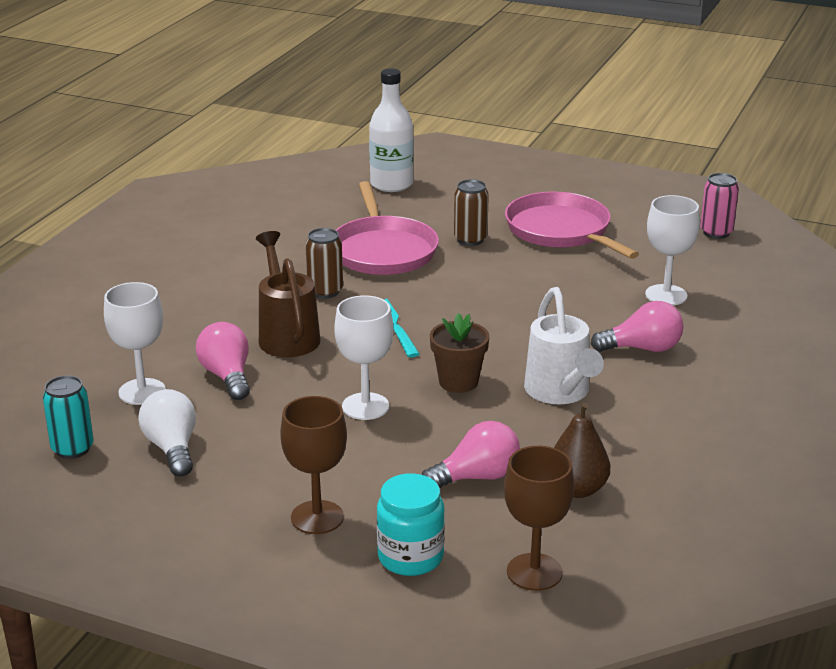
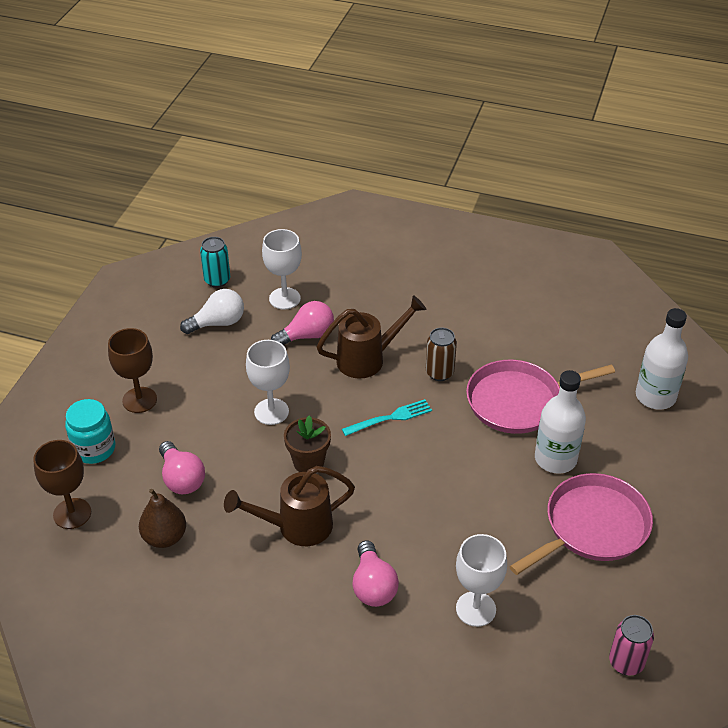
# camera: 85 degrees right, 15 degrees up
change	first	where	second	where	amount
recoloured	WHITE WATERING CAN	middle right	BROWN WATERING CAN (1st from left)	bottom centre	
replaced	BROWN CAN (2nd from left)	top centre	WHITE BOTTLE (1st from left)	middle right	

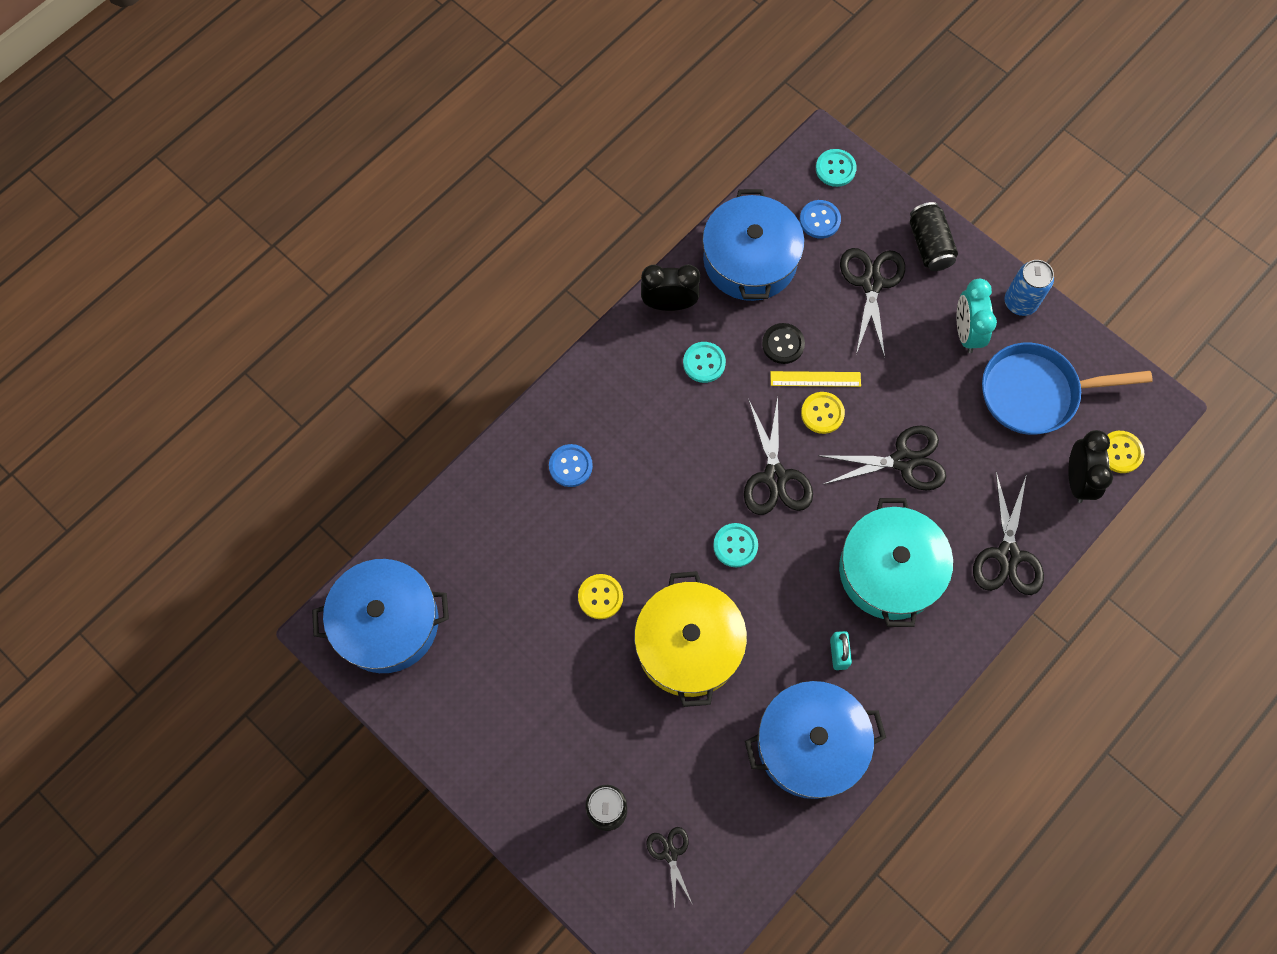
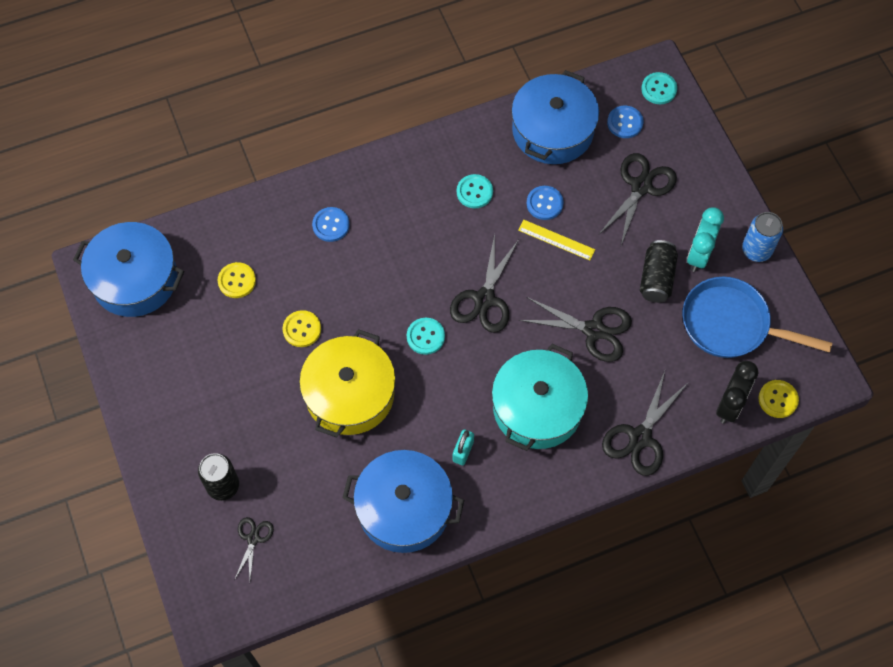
# camera: 25 degrees right, 5 degrees down
change	first	where	second	where	amount
moved	YELLOW BUTTON (2nd from left in the first image)	centre	YELLOW BUTTON (1st from left)	middle left	
recoloured	BLACK BUTTON	centre	BLUE BUTTON (2nd from left)	top centre	
moved	BLACK CAN (2nd from left)	top right		middle right	
removed	BLACK CLOCK (1st from left)	top centre			

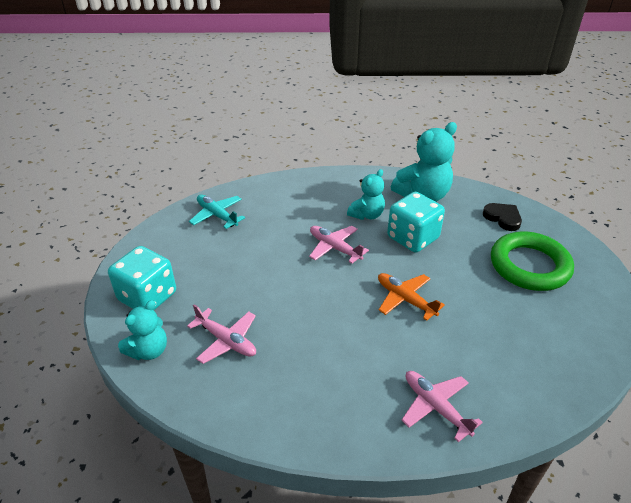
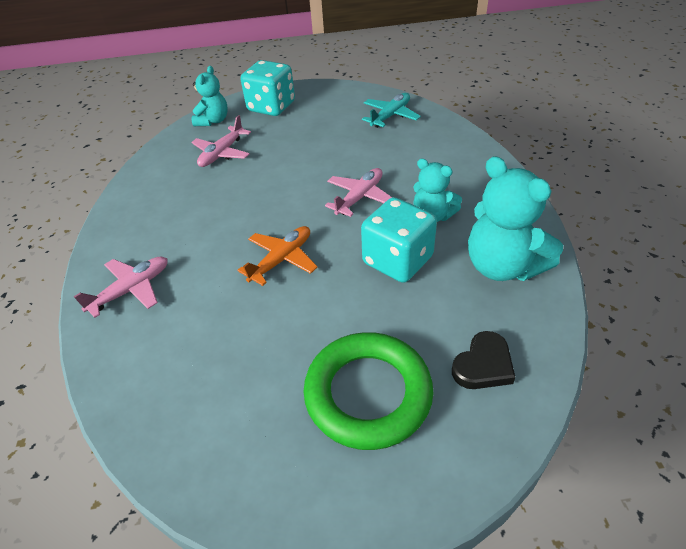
# camera: 85 degrees right, 5 degrees up
change	first	where	second	where	amount
turned	TURQUOISE TEDDY BEAR (1st from left)	middle left		top left	105 degrees counterclockwise

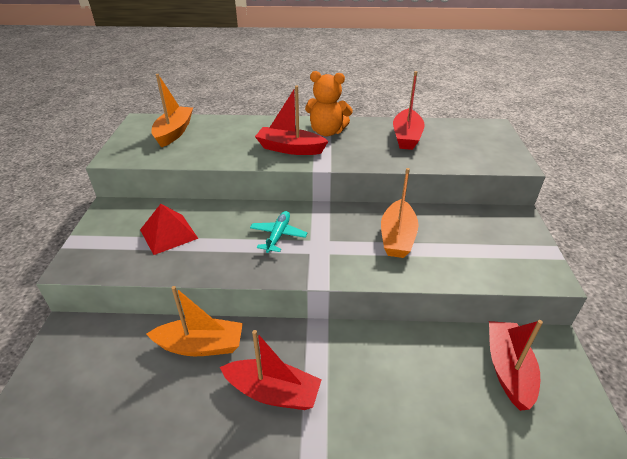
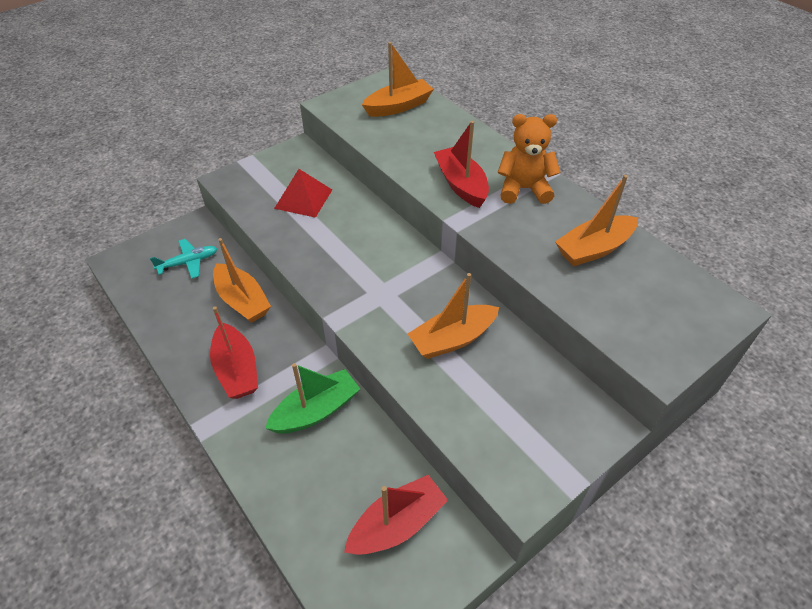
# camera: 50 degrees right, 10 degrees up
change	first	where	second	where	amount
moved	TURQUOISE PLANE	centre		middle left	
added			GREEN BOAT	centre	
turned	ORANGE TEDDY BEAR	top centre		top centre	120 degrees clockwise
recoloured	RED BOAT (3rd from left)	top centre	ORANGE BOAT (4th from left)	middle right	

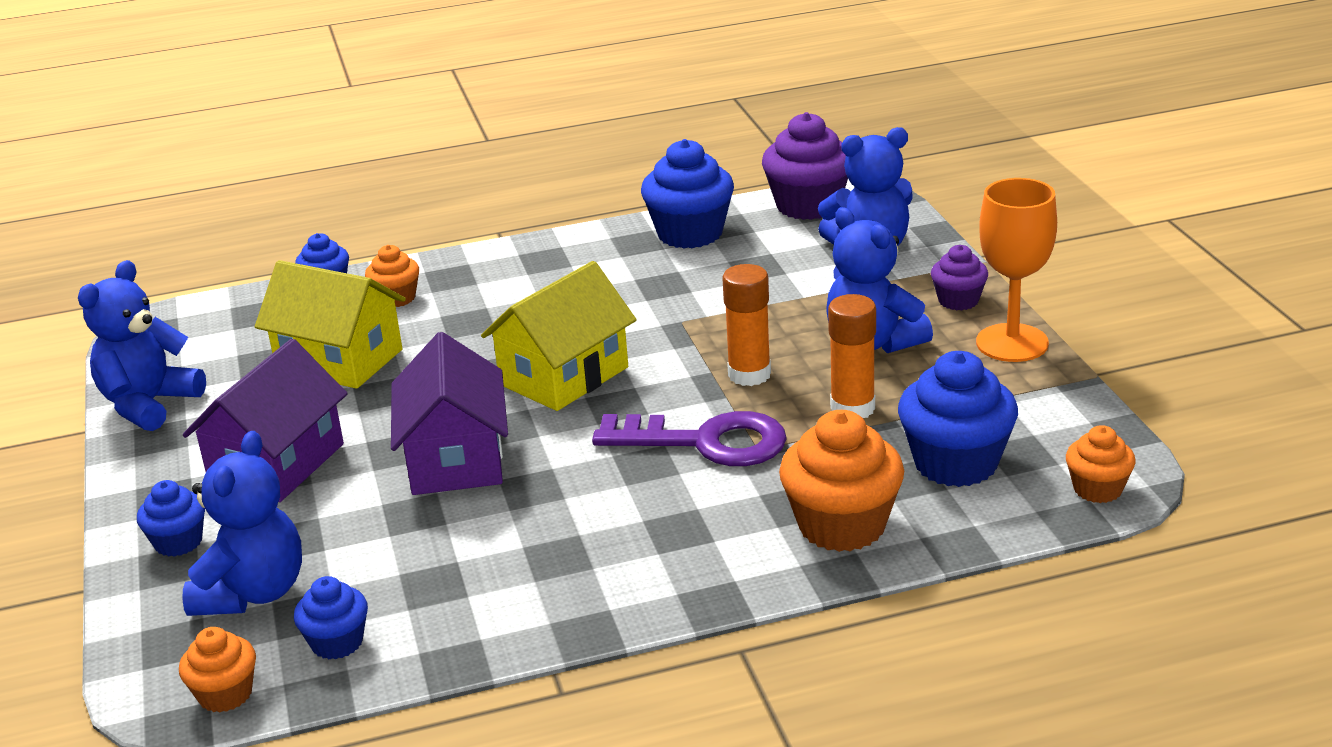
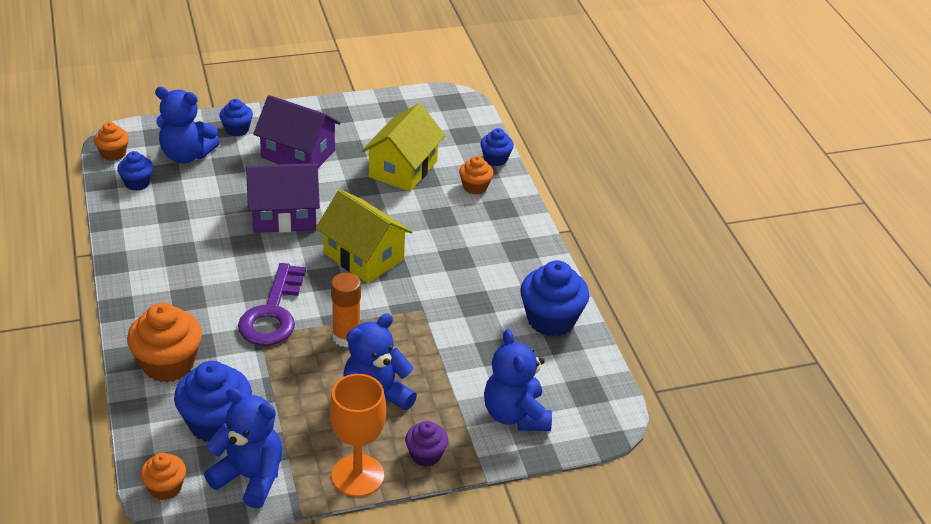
# camera: 85 degrees right, 10 degrees up
change	first	where	second	where	amount
moved	BLUE TEDDY BEAR (1st from left in the first image)	middle left	BLUE TEDDY BEAR (2nd from left)	bottom left	
removed	PURPLE CUPCAKE (1st from left)	top centre			
removed	ORANGE GLUE STICK (2nd from left)	centre			

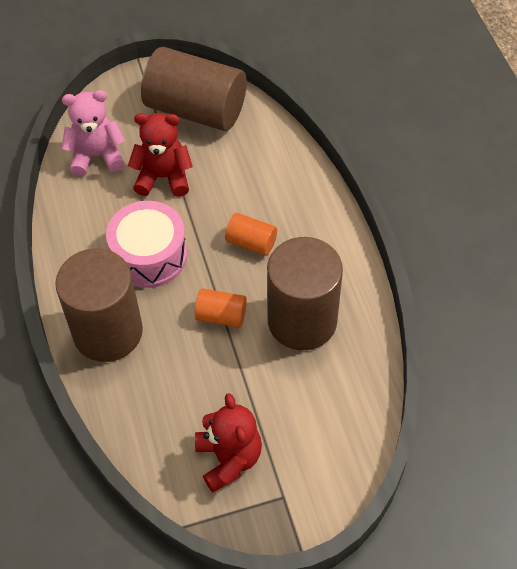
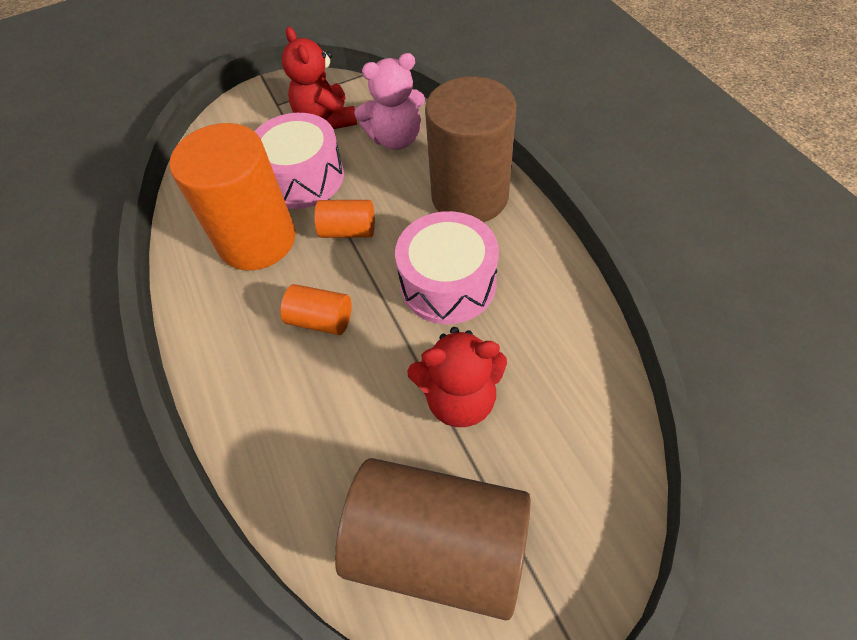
# camera: 175 degrees right, 0 degrees up
change	first	where	second	where	amount
recoloured	BROWN CYLINDER (3rd from left)	centre	ORANGE CYLINDER (1st from left)	top left	
added			PINK DRUM (1st from left)	top centre	
moved	PINK TEDDY BEAR	top left		top centre	

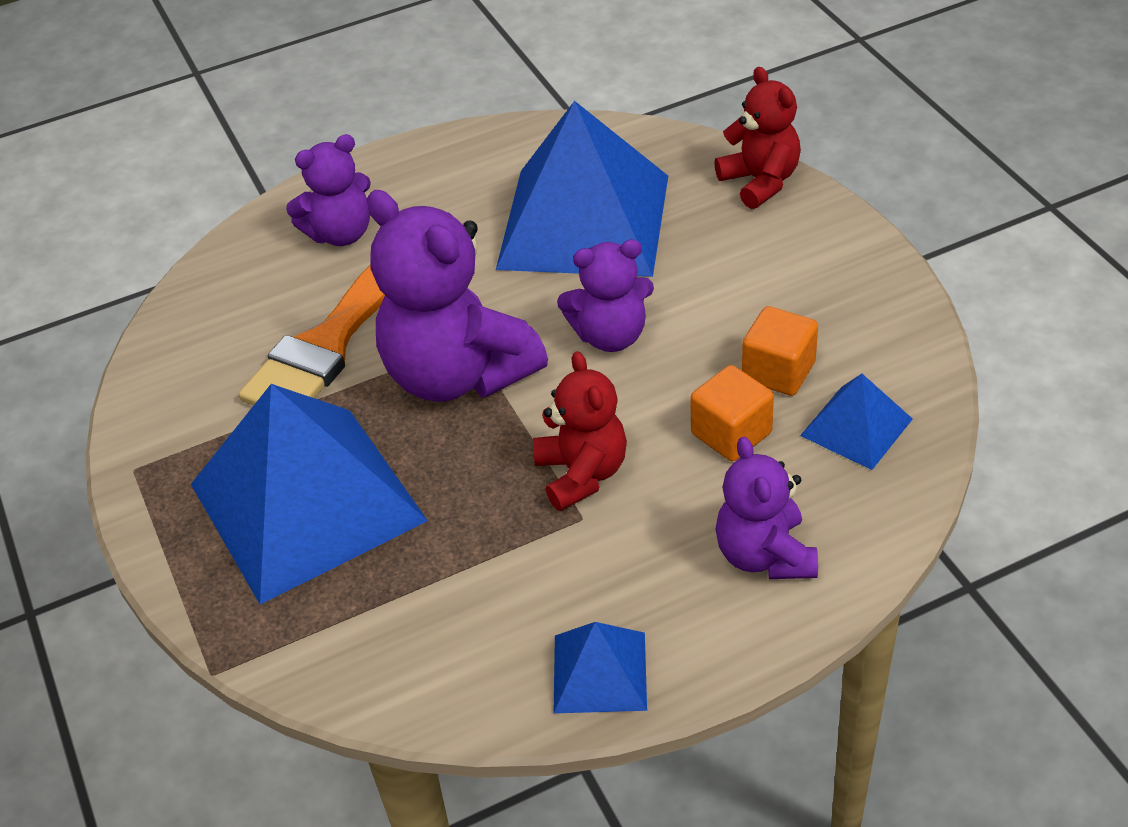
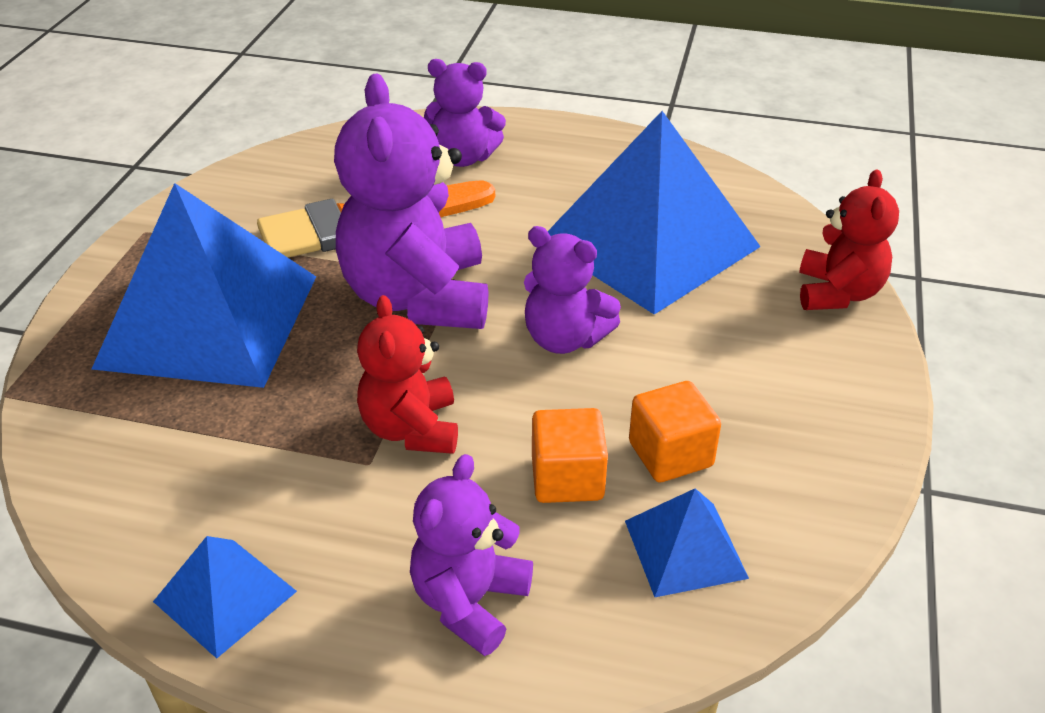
# camera: 35 degrees right, 5 degrees down
change	first	where	second	where	amount
turned	RED TEDDY BEAR (1st from left)	centre		centre	150 degrees clockwise

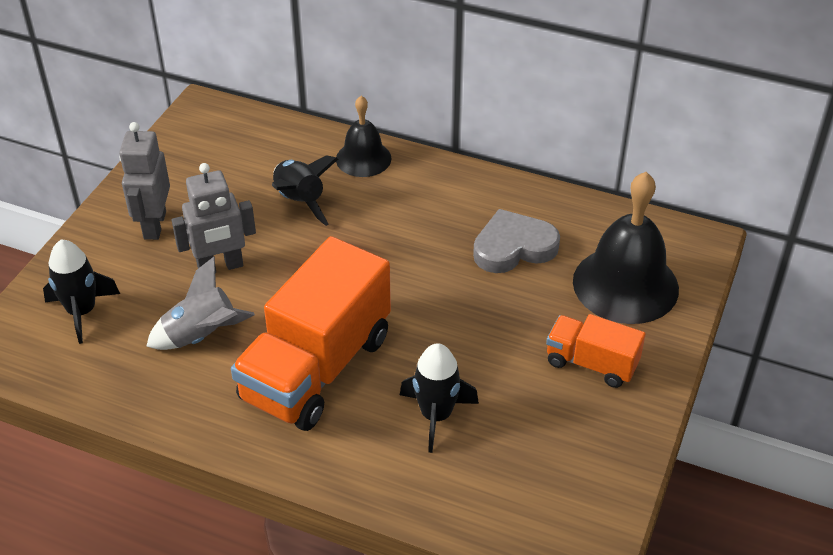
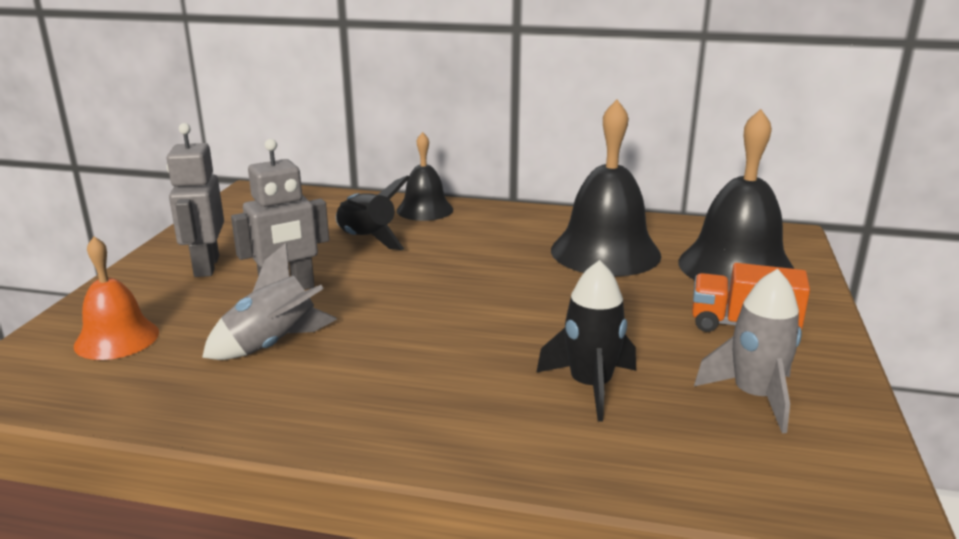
# camera: 10 degrees left, 20 degrees down
change	first	where	second	where	amount
replaced	BLACK ROCKET (1st from left)	middle left	ORANGE BELL	middle left	
replaced	GREY HEART	centre	BLACK BELL (2nd from left)	centre	
added			GREY ROCKET (2nd from left)	middle right	
removed	ORANGE TRUCK (1st from left)	centre			

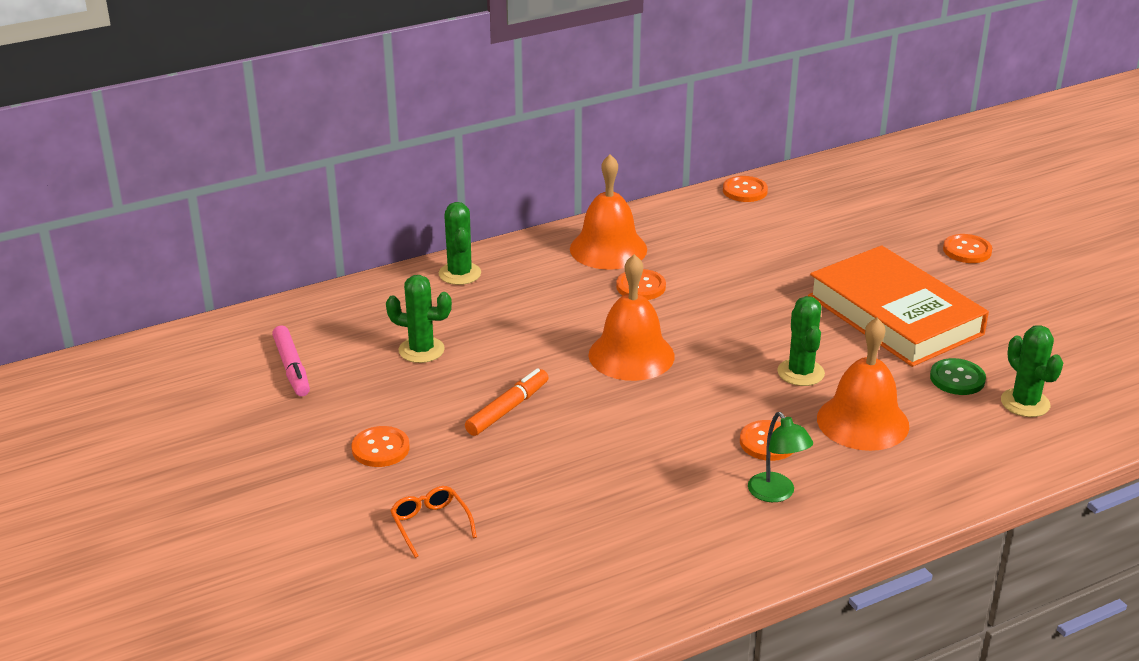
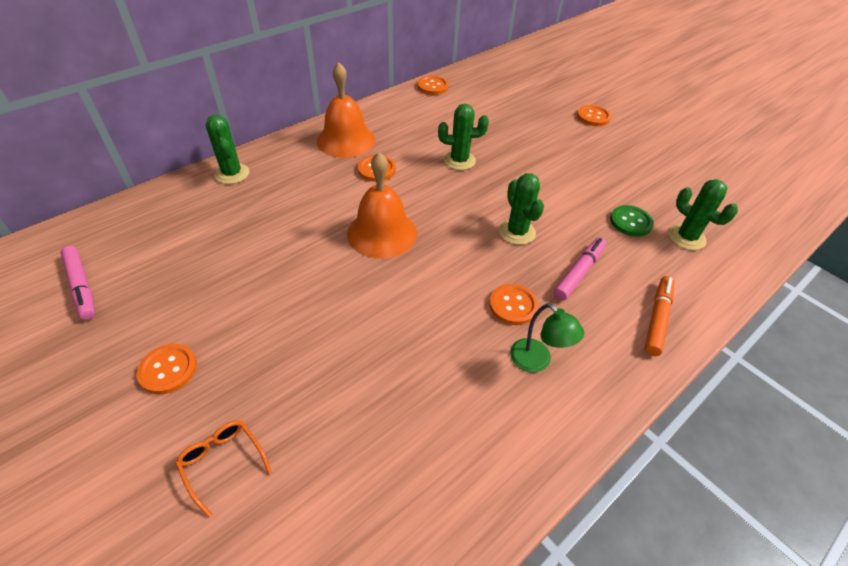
# camera: 15 degrees left, 15 degrees up
change	first	where	second	where	amount
moved	GREEN CACTUS (1st from left in the first image)	centre	GREEN CACTUS (2nd from left)	top centre	
replaced	ORANGE BELL (3rd from left)	middle right	PINK MARKER (2nd from left)	middle right	
moved	ORANGE MARKER	centre		middle right	
removed	ORANGE BOOK	middle right			

